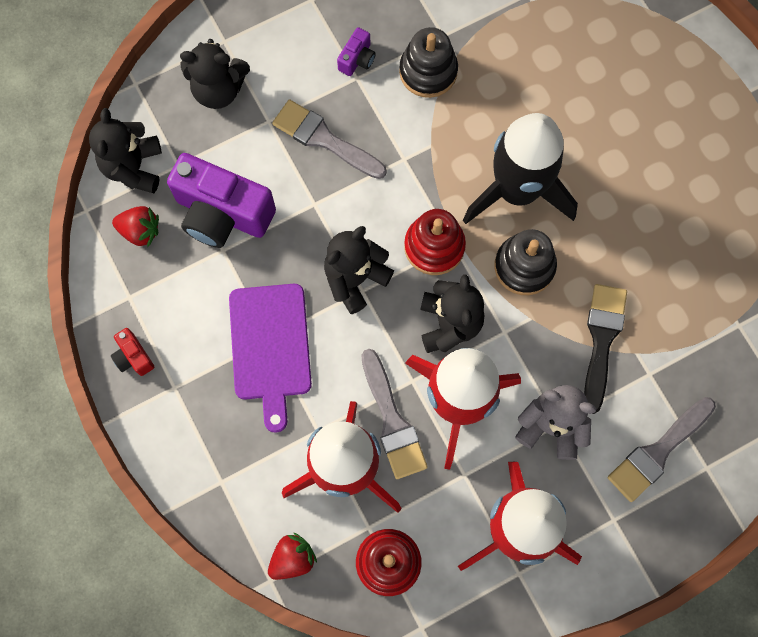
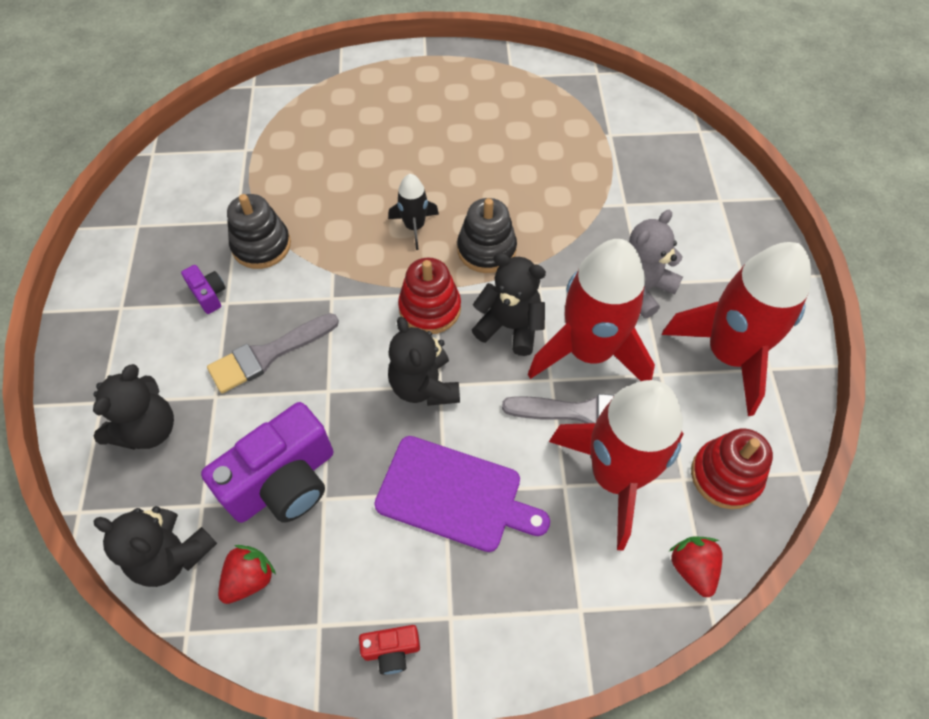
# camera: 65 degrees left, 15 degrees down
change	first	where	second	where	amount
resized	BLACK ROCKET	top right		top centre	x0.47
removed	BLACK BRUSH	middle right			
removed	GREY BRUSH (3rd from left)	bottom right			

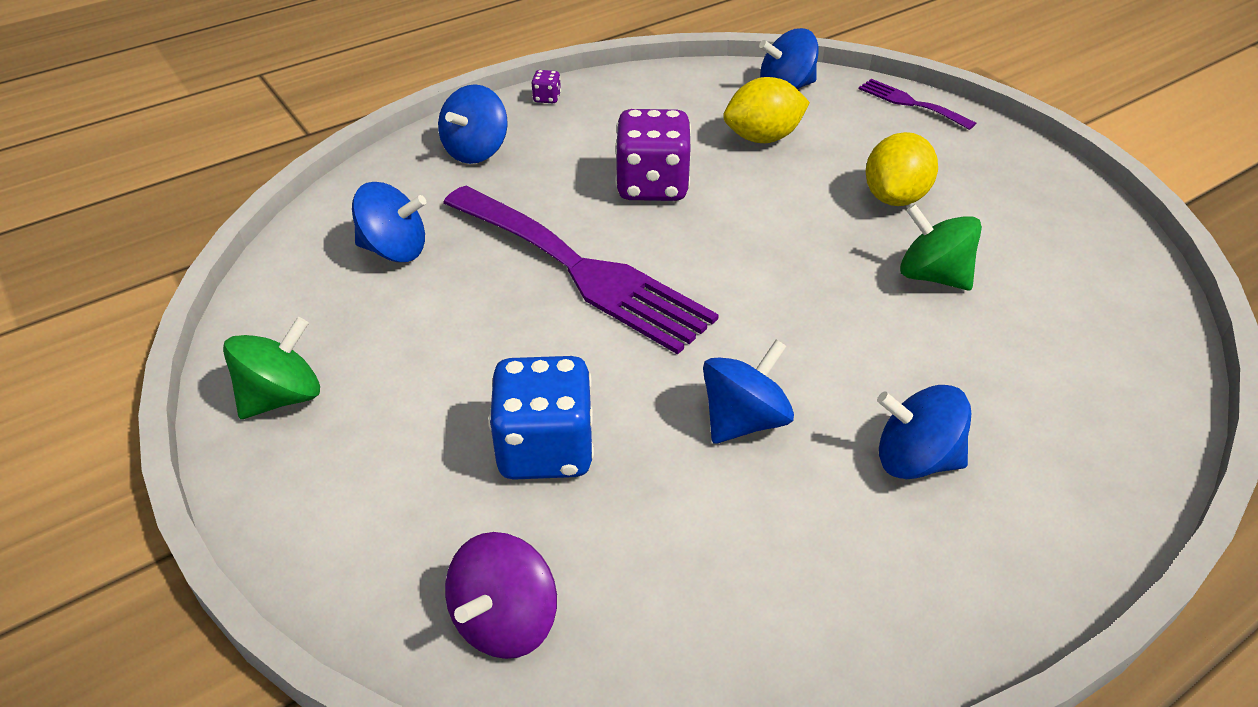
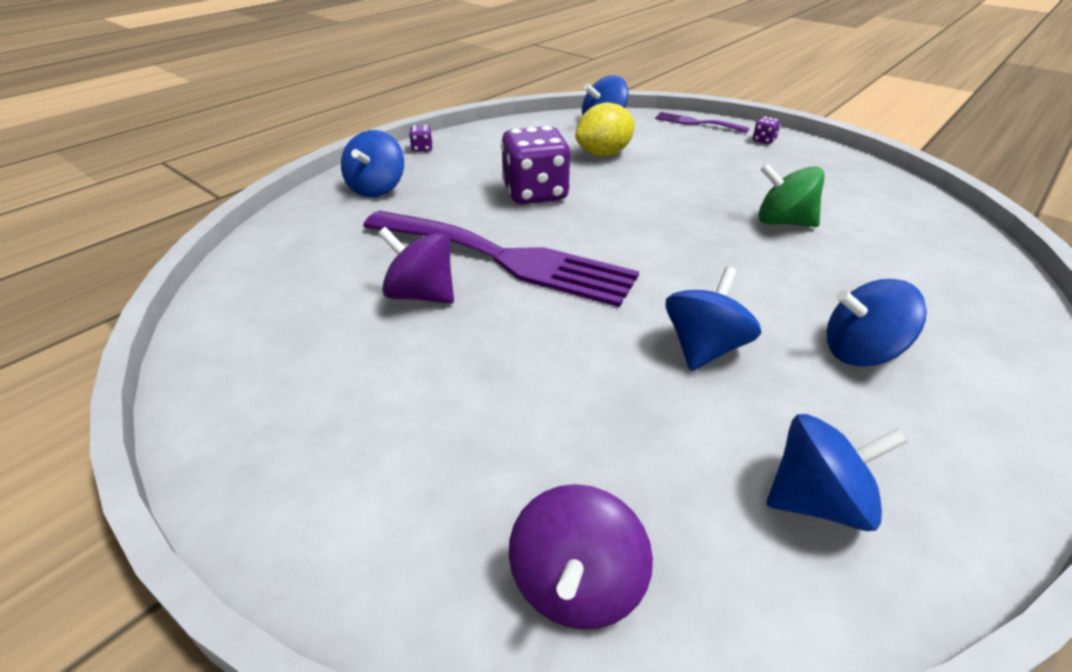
# camera: 15 degrees left, 5 degrees down
change	first	where	second	where	amount
added			PURPLE SPINNING TOP (1st from left)	centre	
added			PURPLE DICE (3rd from left)	top right	
moved	BLUE SPINNING TOP (1st from left in the first image)	top left	BLUE SPINNING TOP (4th from left)	bottom right	
removed	GREEN SPINNING TOP (1st from left)	middle left			
removed	BLUE DICE	centre			
removed	YELLOW LEMON (2nd from left)	top right			

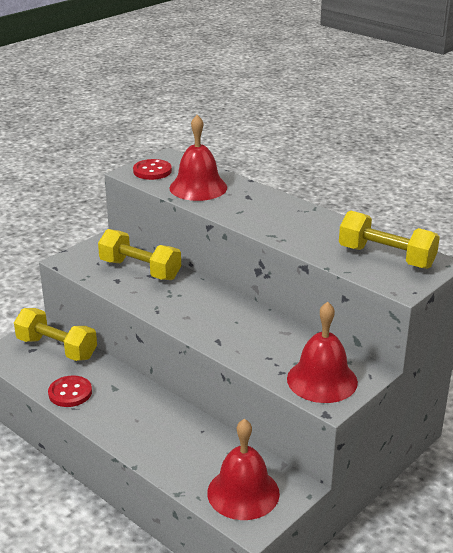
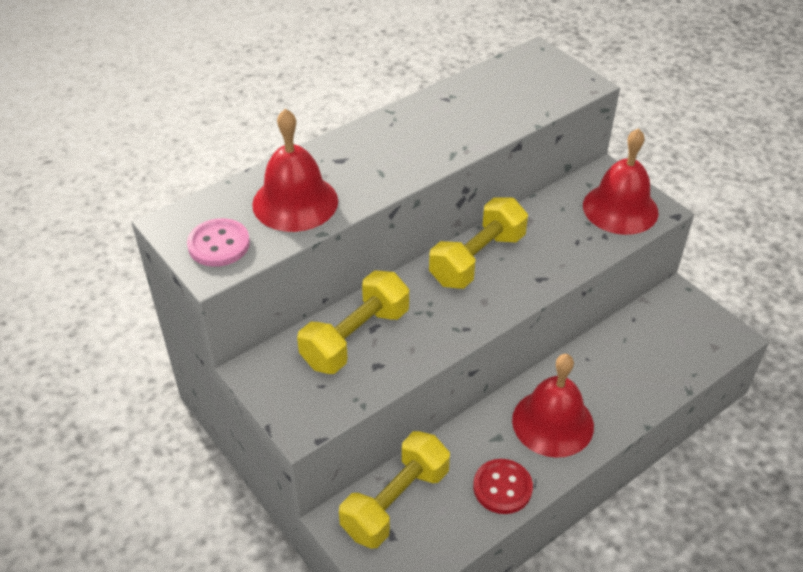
# camera: 80 degrees left, 15 degrees up
change	first	where	second	where	amount
recoloured	RED BUTTON (2nd from left)	top centre	PINK BUTTON	middle left	
moved	YELLOW DUMBBELL (3rd from left)	middle right		centre	
moved	RED BELL (2nd from left)	bottom centre		bottom right	

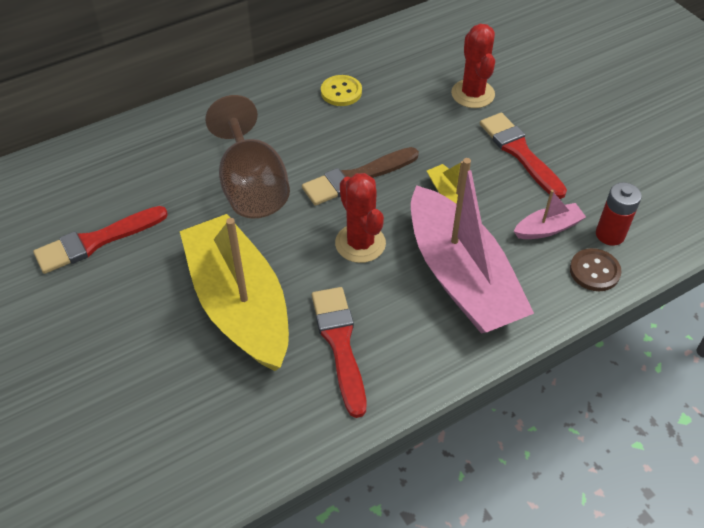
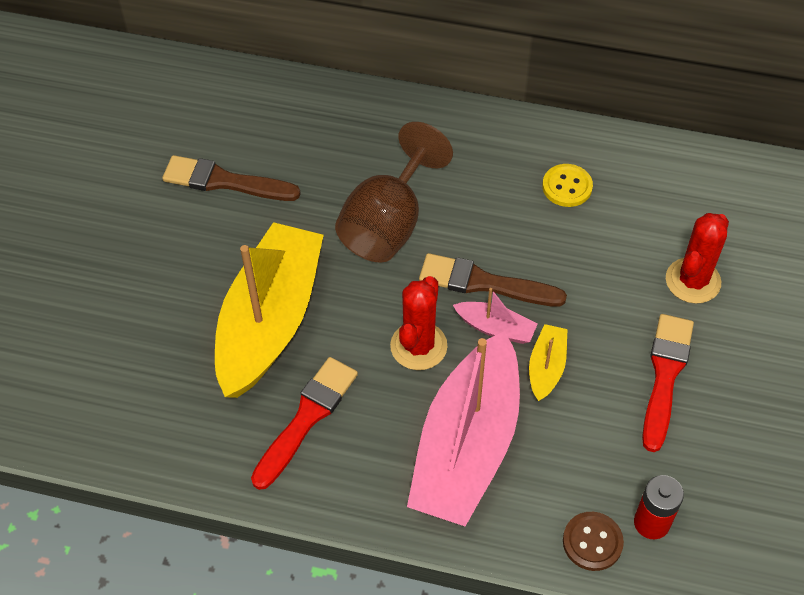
# camera: 45 degrees right, 5 degrees up
change	first	where	second	where	amount
recoloured	RED BRUSH (1st from left)	middle left	BROWN BRUSH (1st from left)	top left	
moved	PINK BOAT (2nd from left)	middle right		centre	

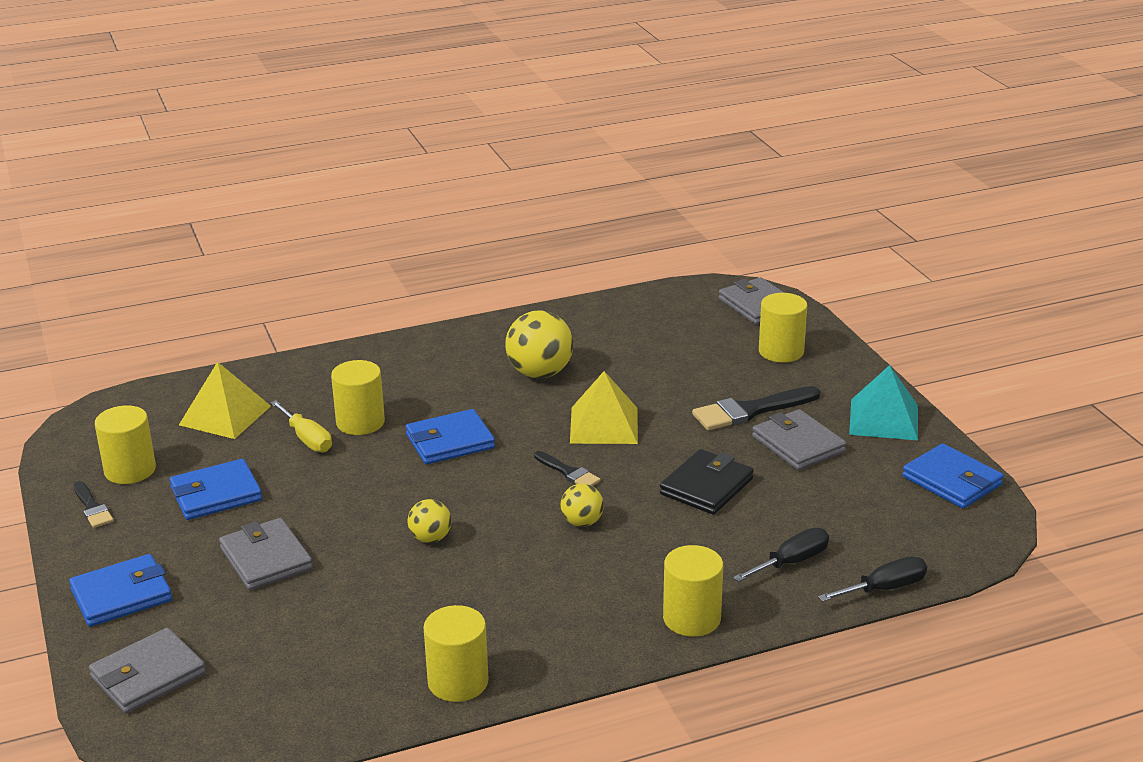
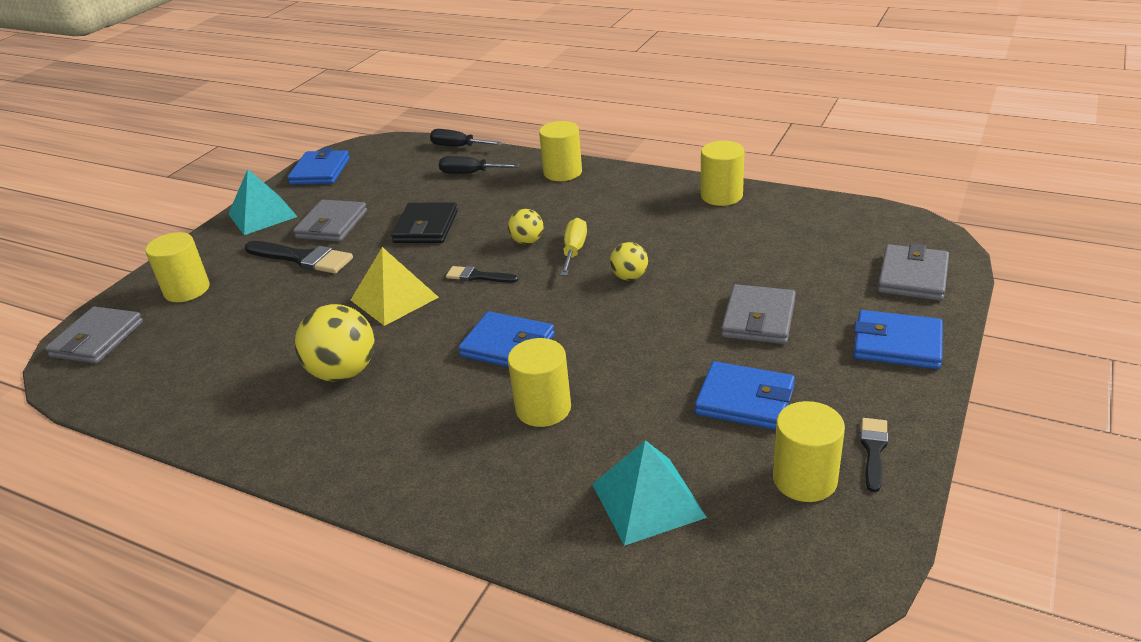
# camera: 130 degrees left, 5 degrees up
change	first	where	second	where	amount
turned	BLACK WALLET	centre		centre	75 degrees counterclockwise
turned	BLACK BRUSH (2nd from left)	centre		centre	75 degrees counterclockwise
moved	YELLOW SCREWDRIVER	middle left		centre	
recoloured	YELLOW PYRAMID (1st from left)	middle left	TURQUOISE PYRAMID (2nd from left)	bottom centre	
turned	GREY WALLET (1st from left in the first image)	bottom left	GREY WALLET (4th from left)	middle right	75 degrees counterclockwise

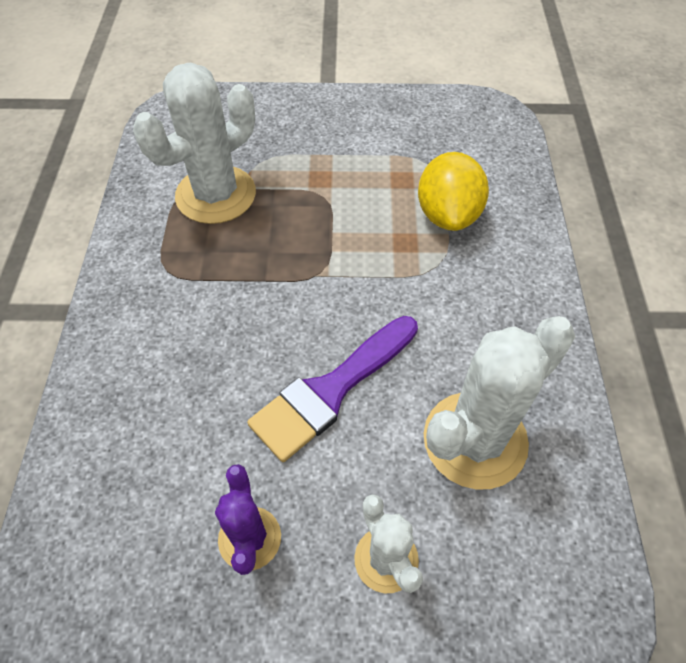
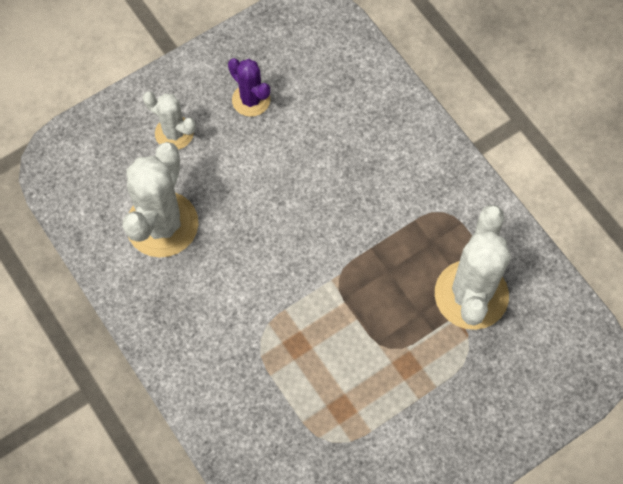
# camera: 145 degrees right, 10 degrees up
change	first	where	second	where	amount
removed	PURPLE BRUSH	centre			
removed	YELLOW LEMON	top centre			

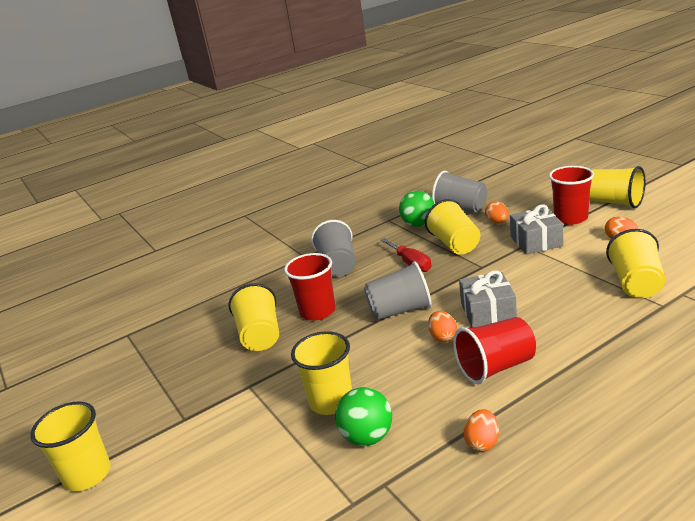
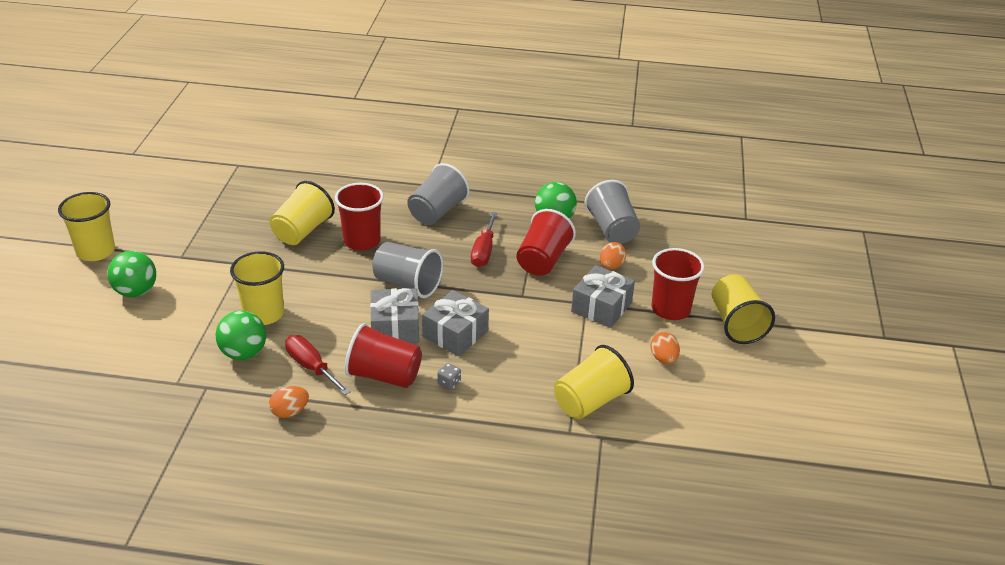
# camera: 35 degrees right, 10 degrees up
change	first	where	second	where	amount
added			GREEN BALL (1st from left)	middle left	
added			RED SCREWDRIVER (1st from left)	middle left	
replaced	ORANGE EGG (1st from left)	centre	GREY GIFT (1st from left)	centre	
added			GREY DICE	centre	
recoloured	YELLOW CUP (4th from left)	centre	RED CUP (3rd from left)	centre	

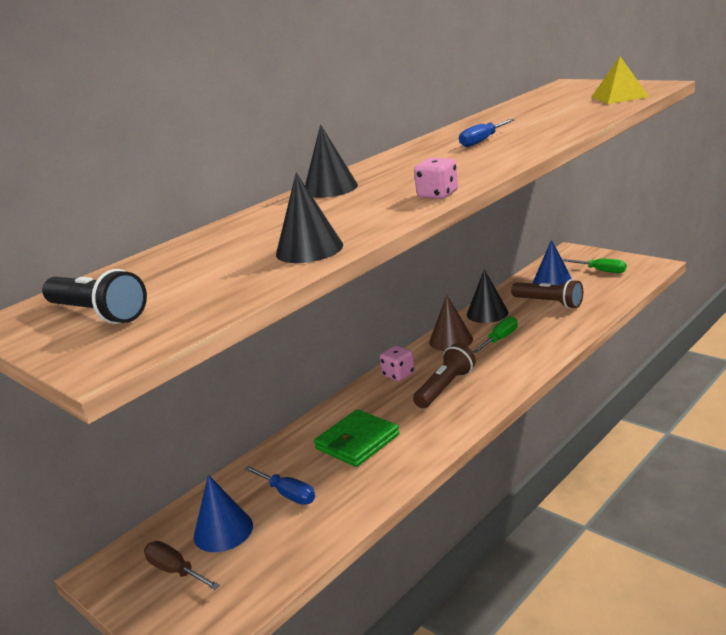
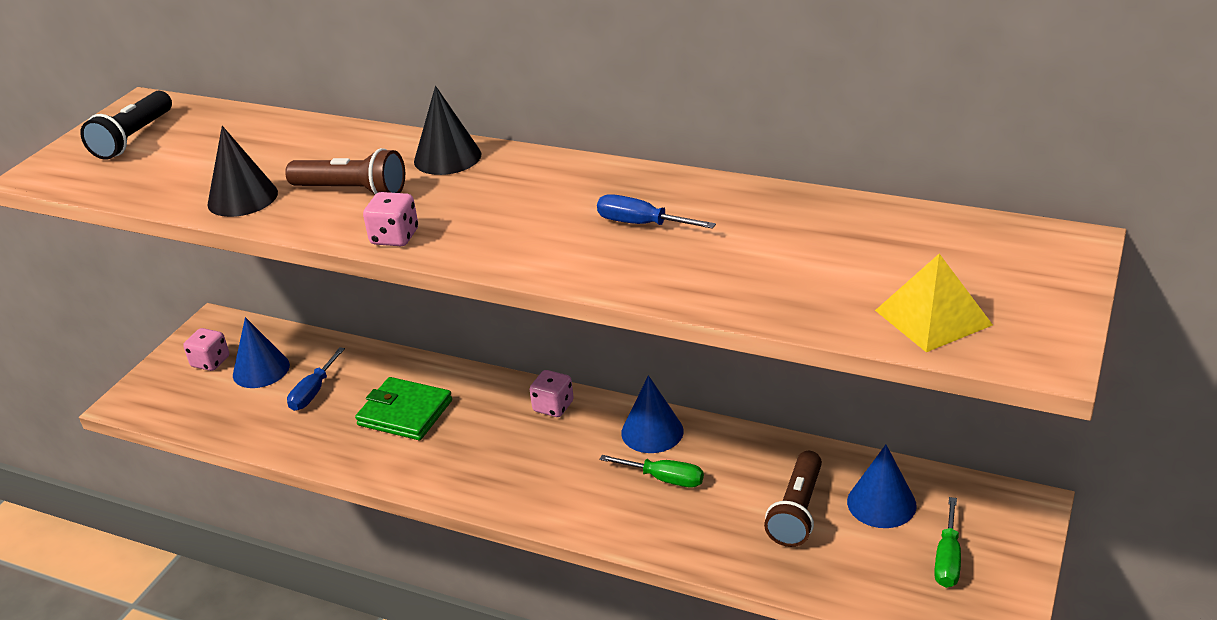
# camera: 70 degrees right, 10 degrees up
change	first	where	second	where	amount
replaced	BROWN SCREWDRIVER	bottom left	PINK DICE (1st from left)	middle left	
moved	BROWN FLASHLIGHT (1st from left)	centre		top left	
recoloured	BROWN CONE	centre	BLUE CONE (2nd from left)	bottom centre	
removed	BLACK CONE (3rd from left)	middle right			

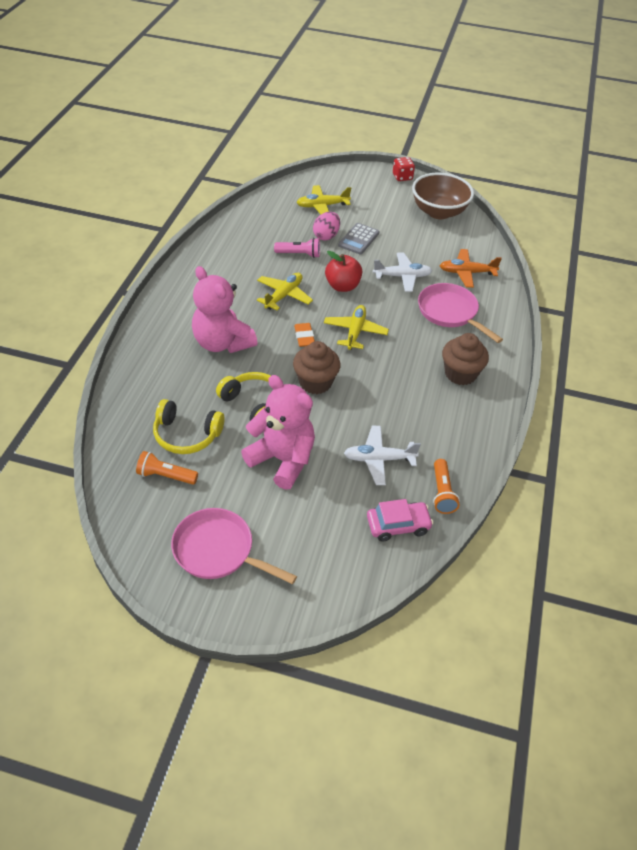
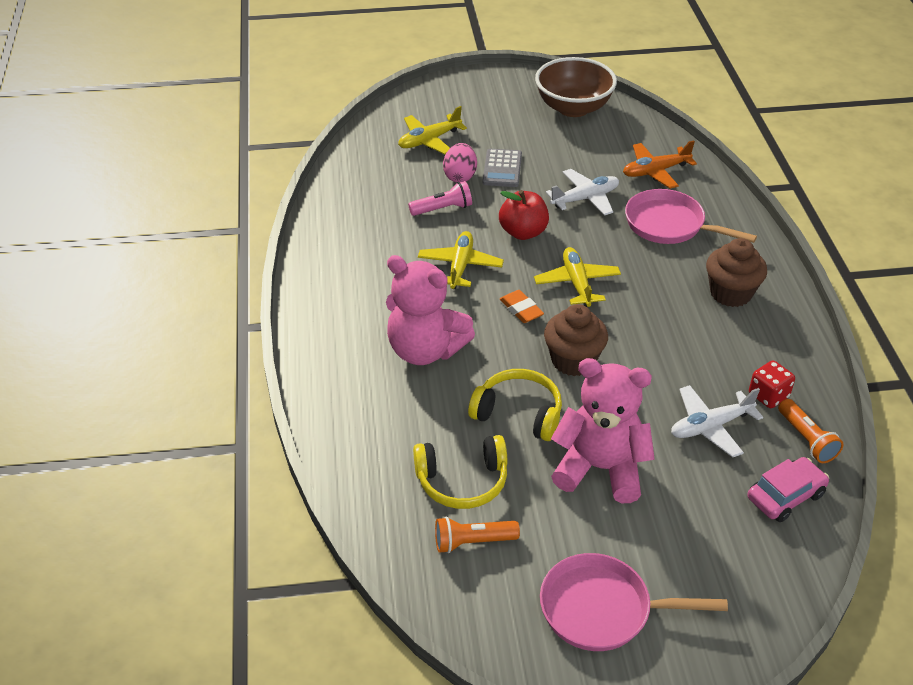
# camera: 20 degrees left, 5 degrees down
change	first	where	second	where	amount
moved	RED DICE	top centre		middle right	

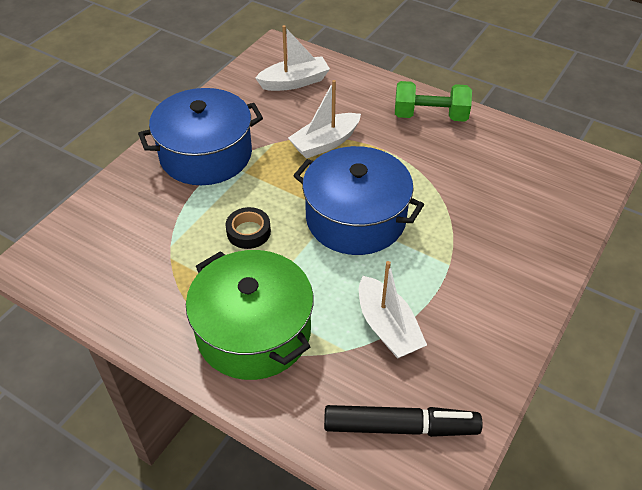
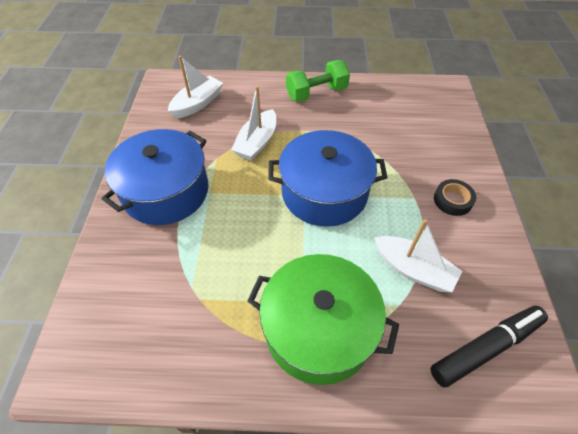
# camera: 30 degrees left, 5 degrees up
change	first	where	second	where	amount
moved	BLACK TAPE	centre		middle right	

